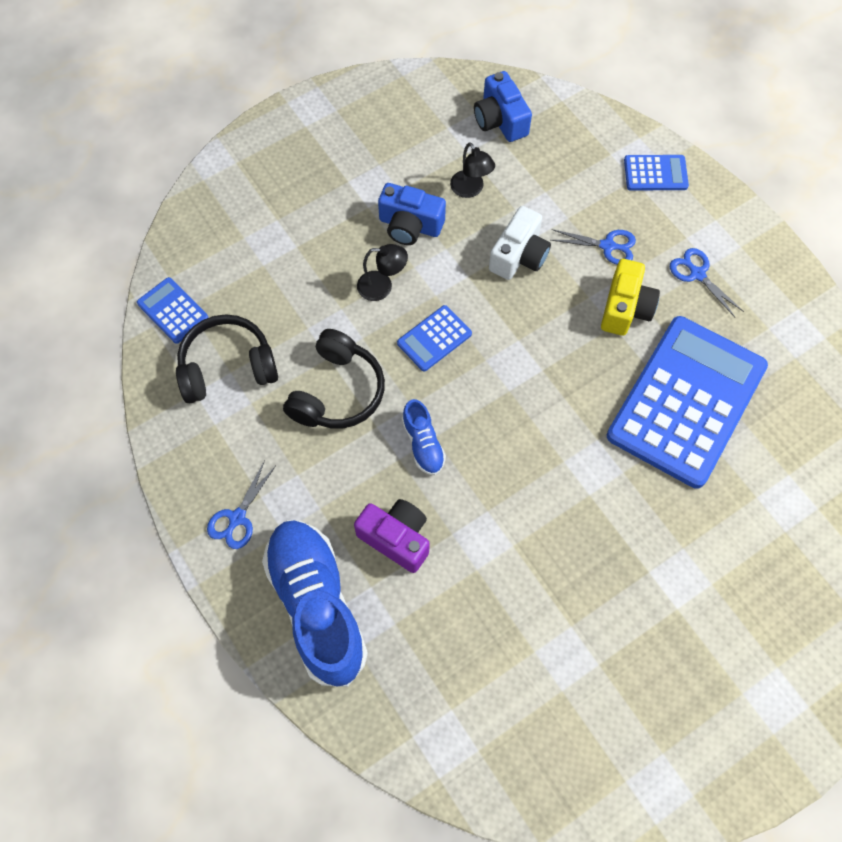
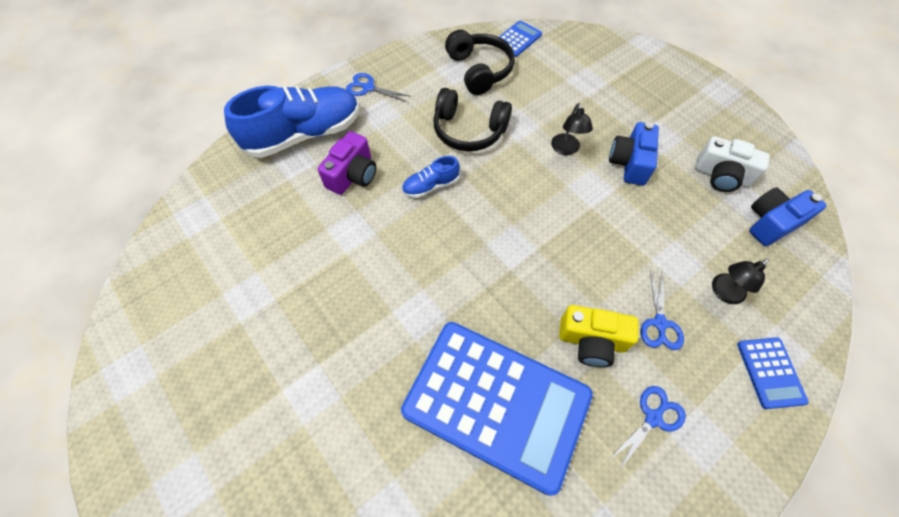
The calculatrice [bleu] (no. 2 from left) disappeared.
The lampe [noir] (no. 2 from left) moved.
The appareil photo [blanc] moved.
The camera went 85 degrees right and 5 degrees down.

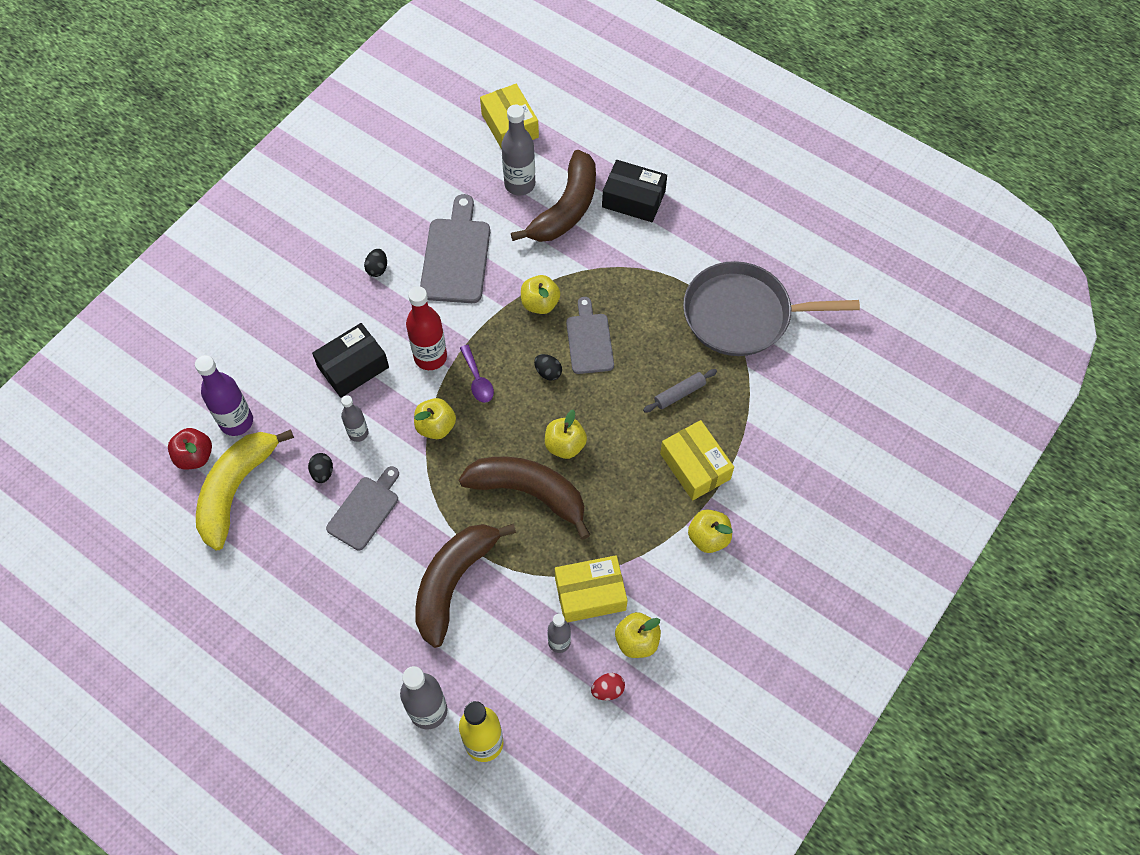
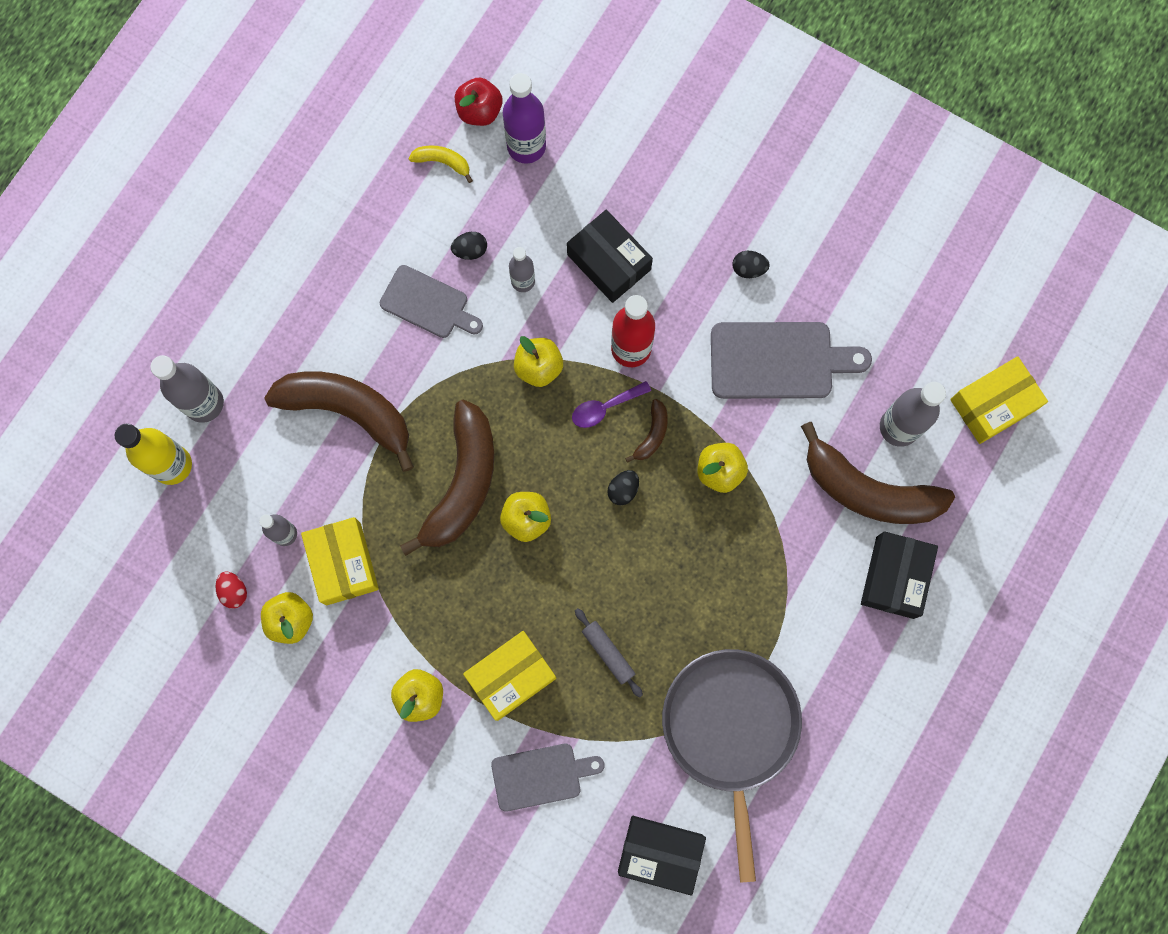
The banane [jaune] changed to 0.43 times the size.
The planche à découper [gris] (no. 3 from left in the first image) moved.
The boîte [noir] (no. 2 from left) appeared.
The banane [marron] (no. 3 from left) appeared.
The camera went 85 degrees right and 15 degrees up.

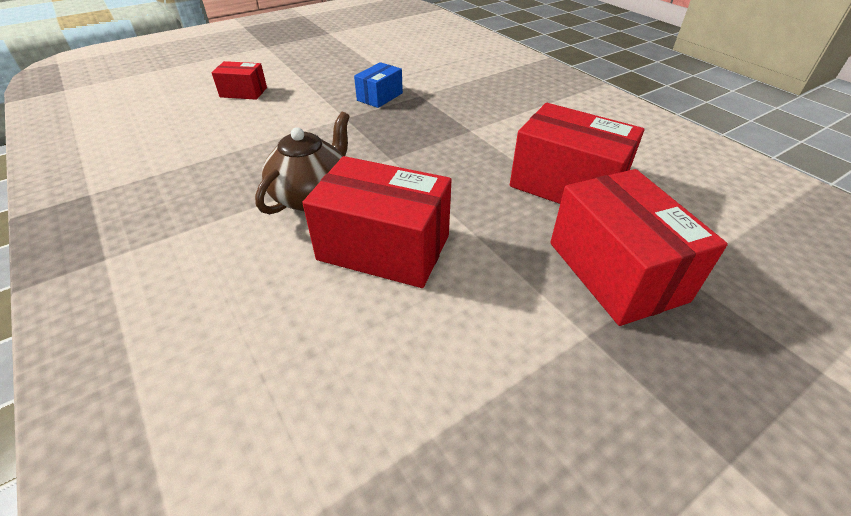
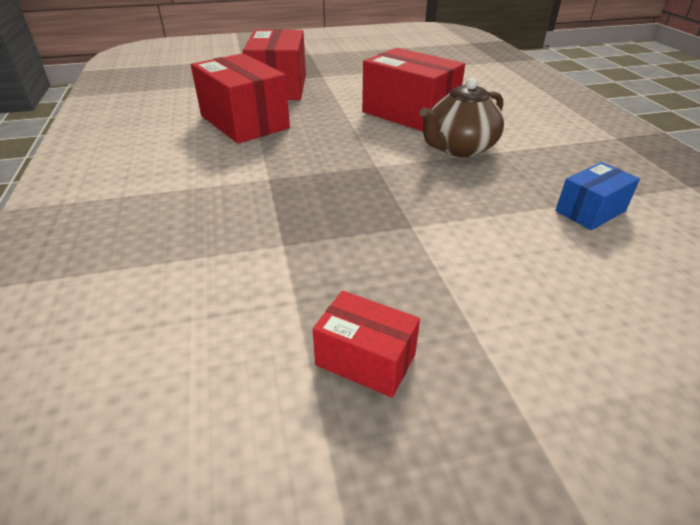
The boîte [rouge] (no. 1 from left in the first image) moved.
The boîte [bleu] moved.
The camera went 160 degrees left and 5 degrees down.

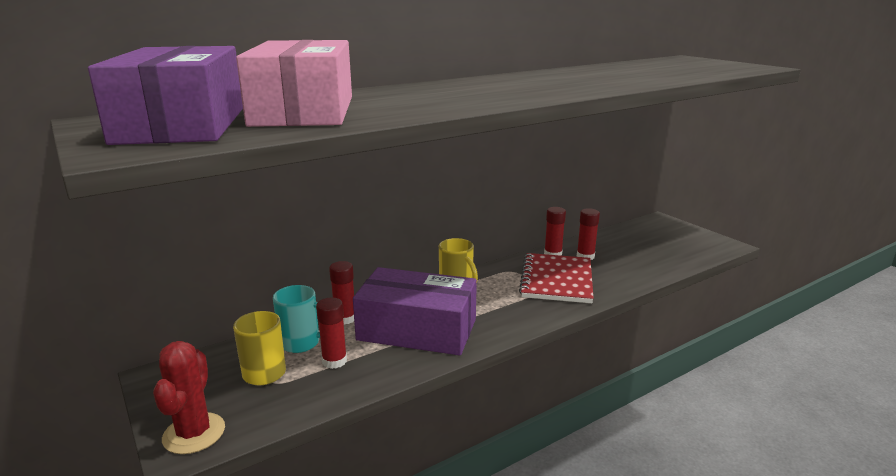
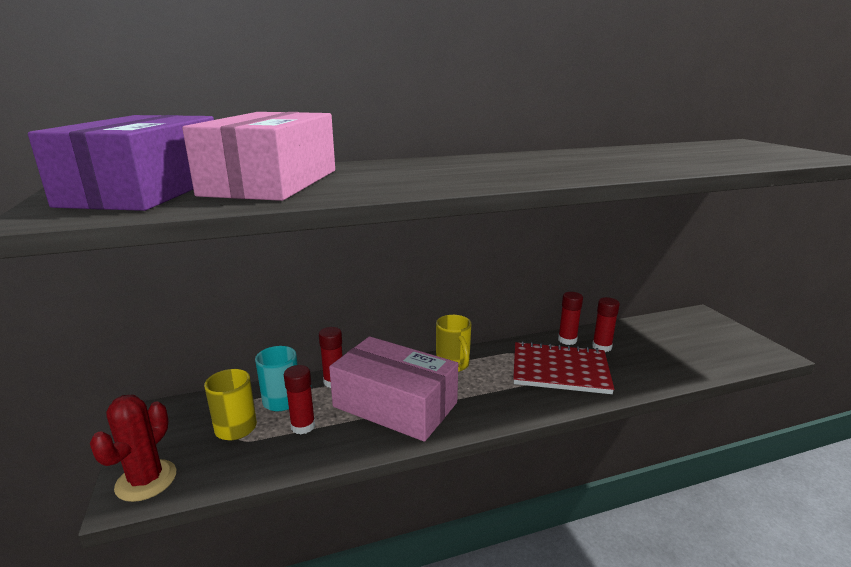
The boîte [violet] (no. 2 from left) became the boîte [rose] (no. 2 from left).
The carnet [rouge] turned 75 degrees clockwise.
The camera went 15 degrees right and 0 degrees up.

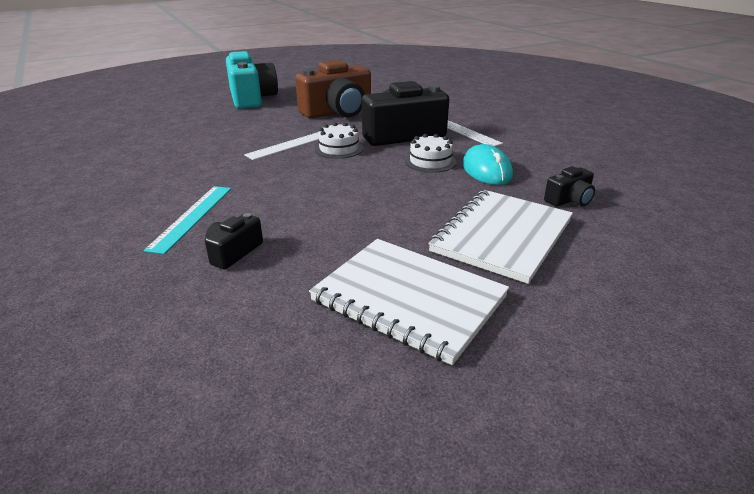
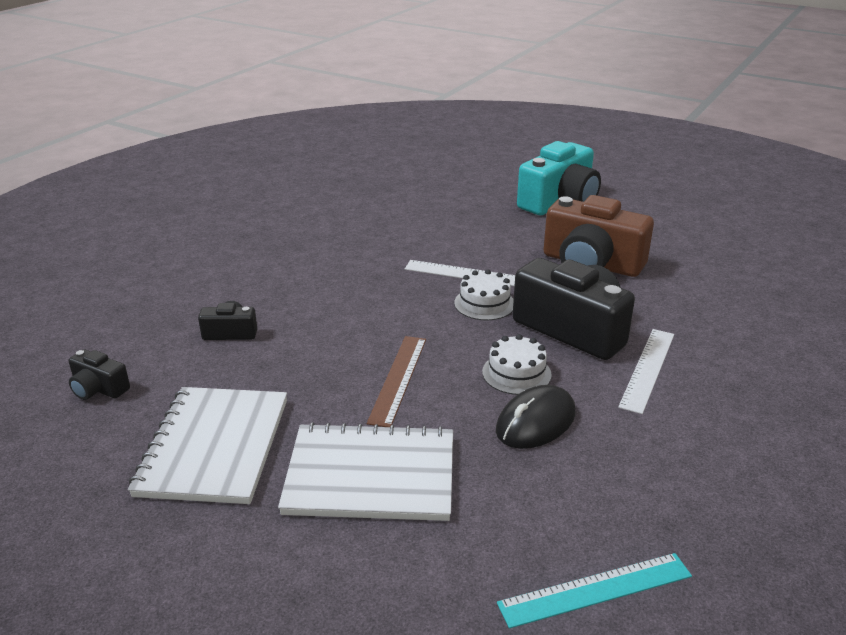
The règle [turquoise] moved.
The souris [turquoise] became the souris [noir].
The appareil photo [noir] (no. 3 from left in the first image) moved.
The règle [marron] appeared.
The camera went 60 degrees right and 0 degrees up.

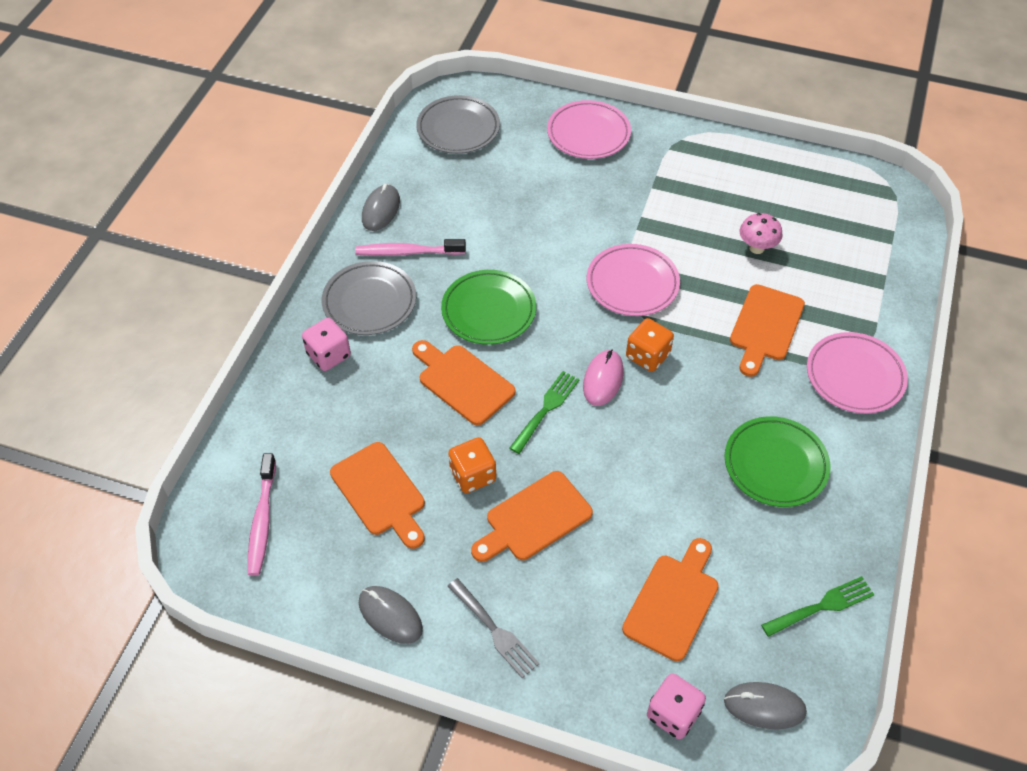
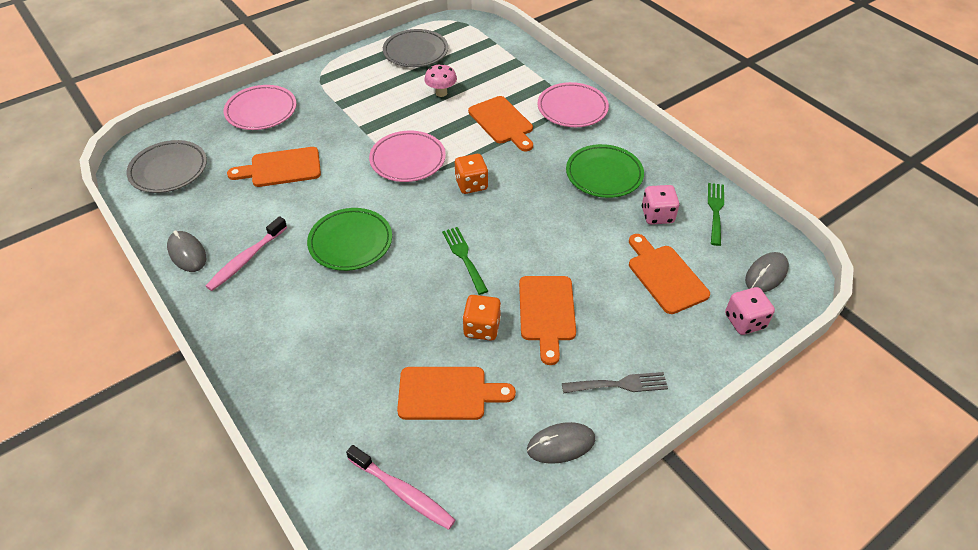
The dé [rose] (no. 1 from left) moved.
The assiette [gris] (no. 1 from left in the first image) moved.
The planche à découper [orange] (no. 2 from left in the first image) moved.
The souris [rose] disappeared.
The camera went 55 degrees left and 5 degrees down.

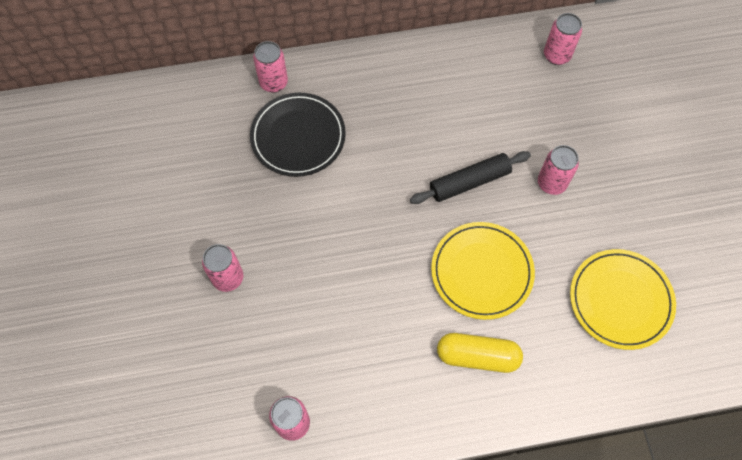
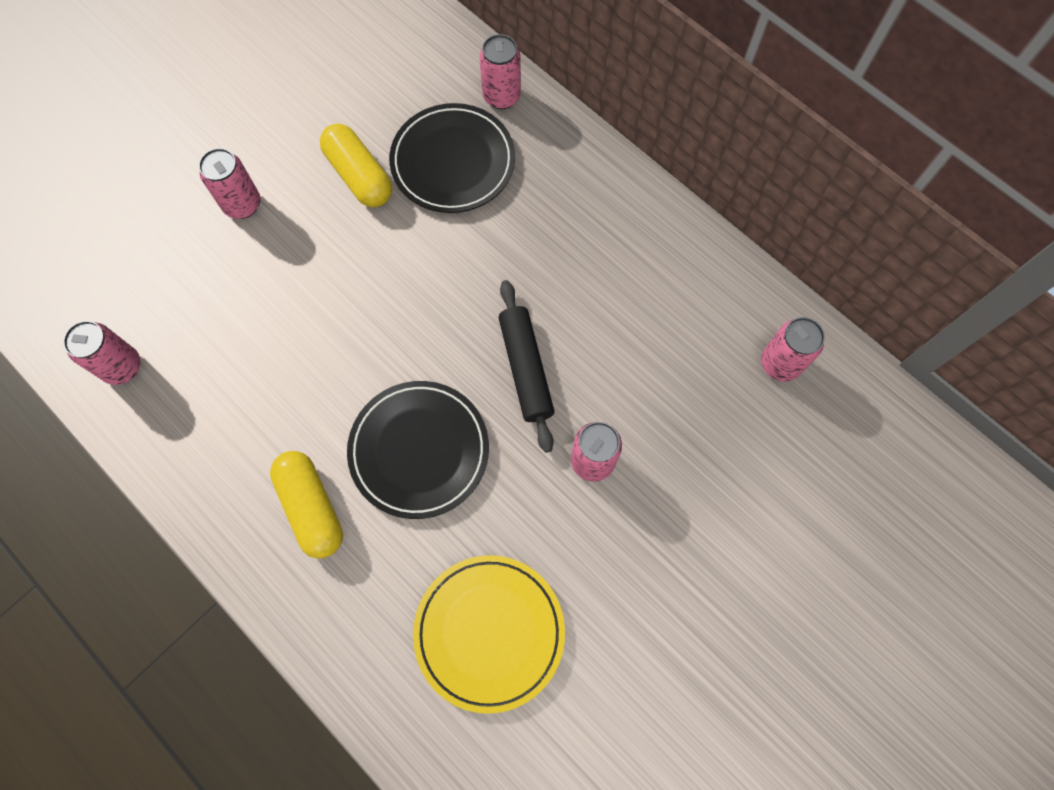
The rouleau à pâtisserie [noir] turned 45 degrees clockwise.
The assiette [jaune] (no. 1 from left) became the assiette [noir] (no. 1 from left).
The gélule [jaune] (no. 2 from left) appeared.
The camera went 55 degrees right and 5 degrees up.

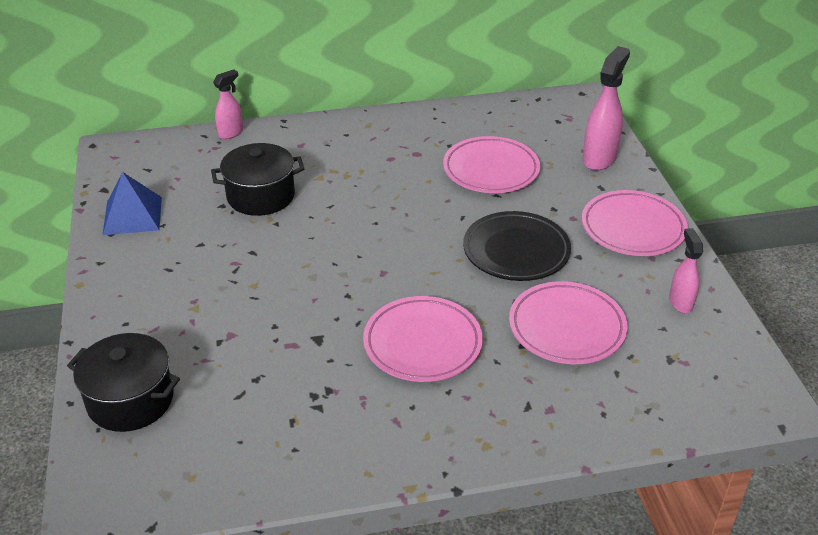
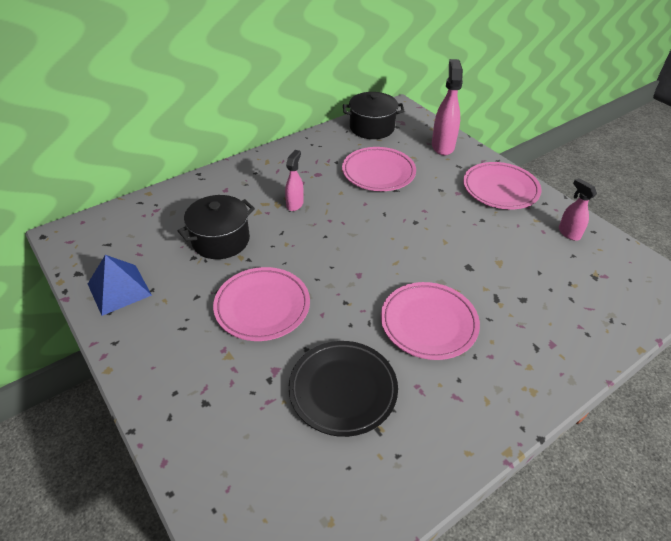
The marmite [noir] (no. 1 from left in the first image) moved.
The vaporisateur [rose] (no. 1 from left) moved.
The assiette [noir] moved.
The assiette [rose] (no. 3 from left in the first image) moved.
The camera went 25 degrees left and 5 degrees up.

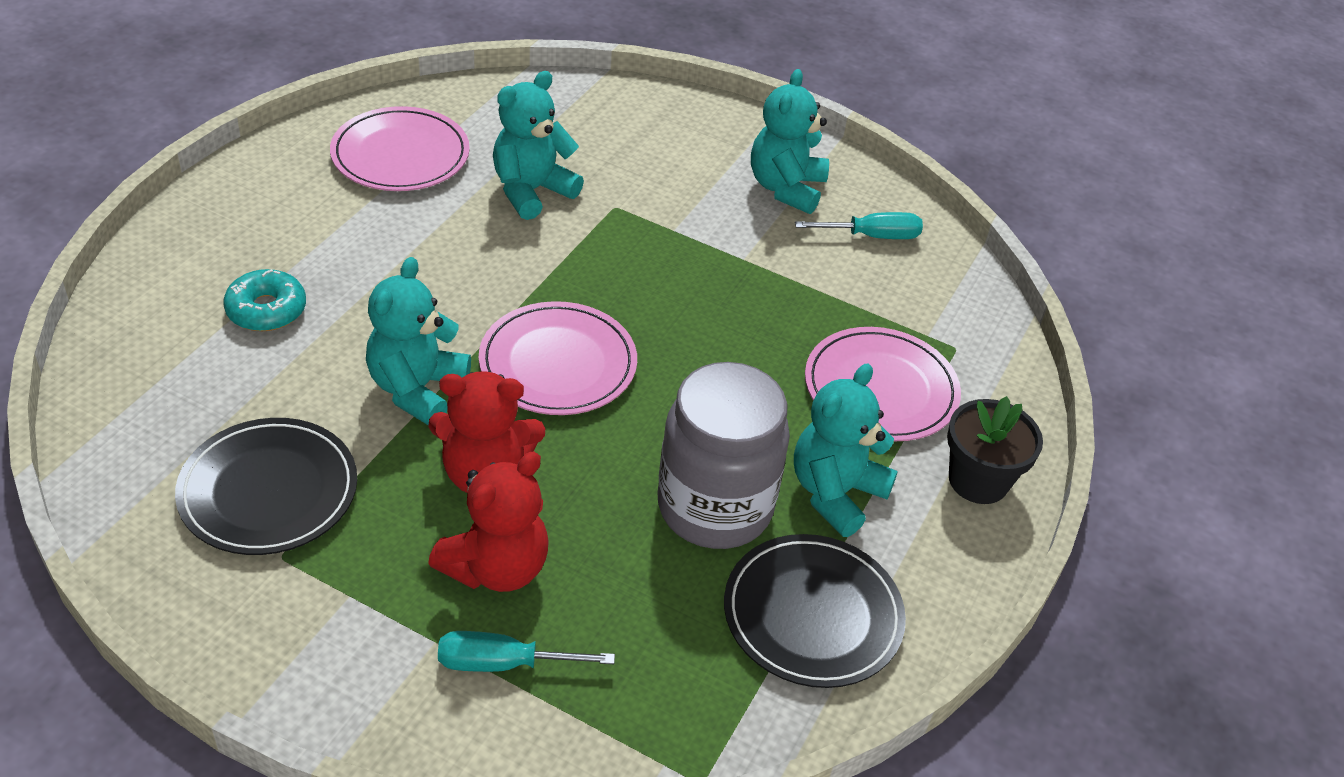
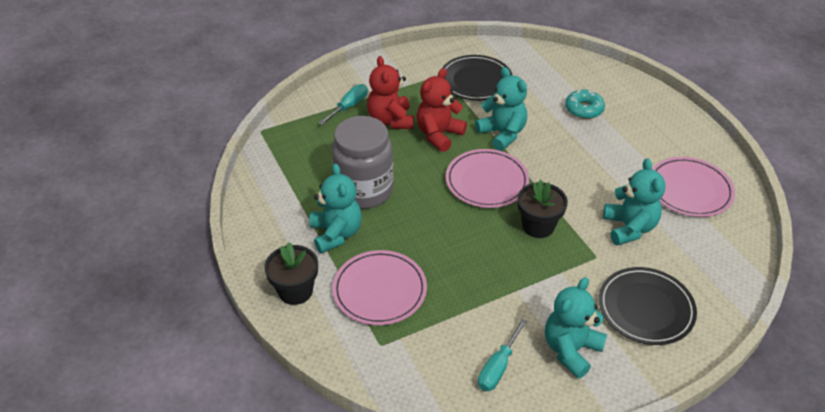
The assiette [noir] (no. 2 from left) moved.
The ours en peluche [turquoise] (no. 3 from left) turned 105 degrees counterclockwise.
The pot de fleurs [noir] (no. 2 from left) appeared.
The camera went 130 degrees right and 0 degrees up.

